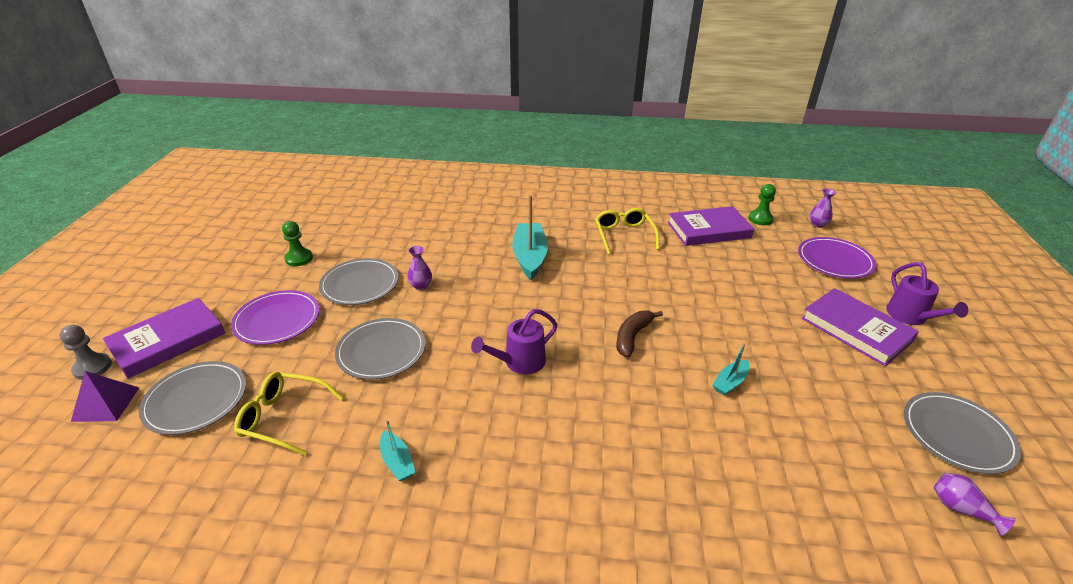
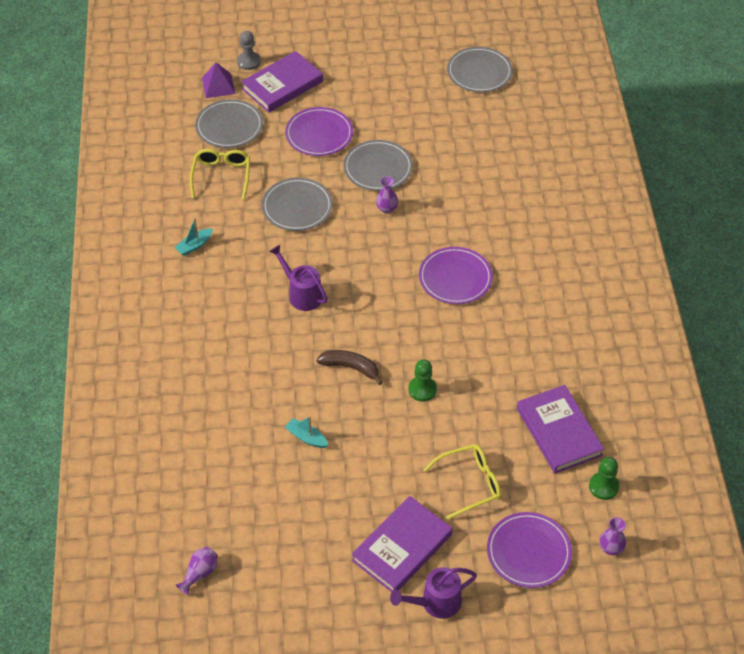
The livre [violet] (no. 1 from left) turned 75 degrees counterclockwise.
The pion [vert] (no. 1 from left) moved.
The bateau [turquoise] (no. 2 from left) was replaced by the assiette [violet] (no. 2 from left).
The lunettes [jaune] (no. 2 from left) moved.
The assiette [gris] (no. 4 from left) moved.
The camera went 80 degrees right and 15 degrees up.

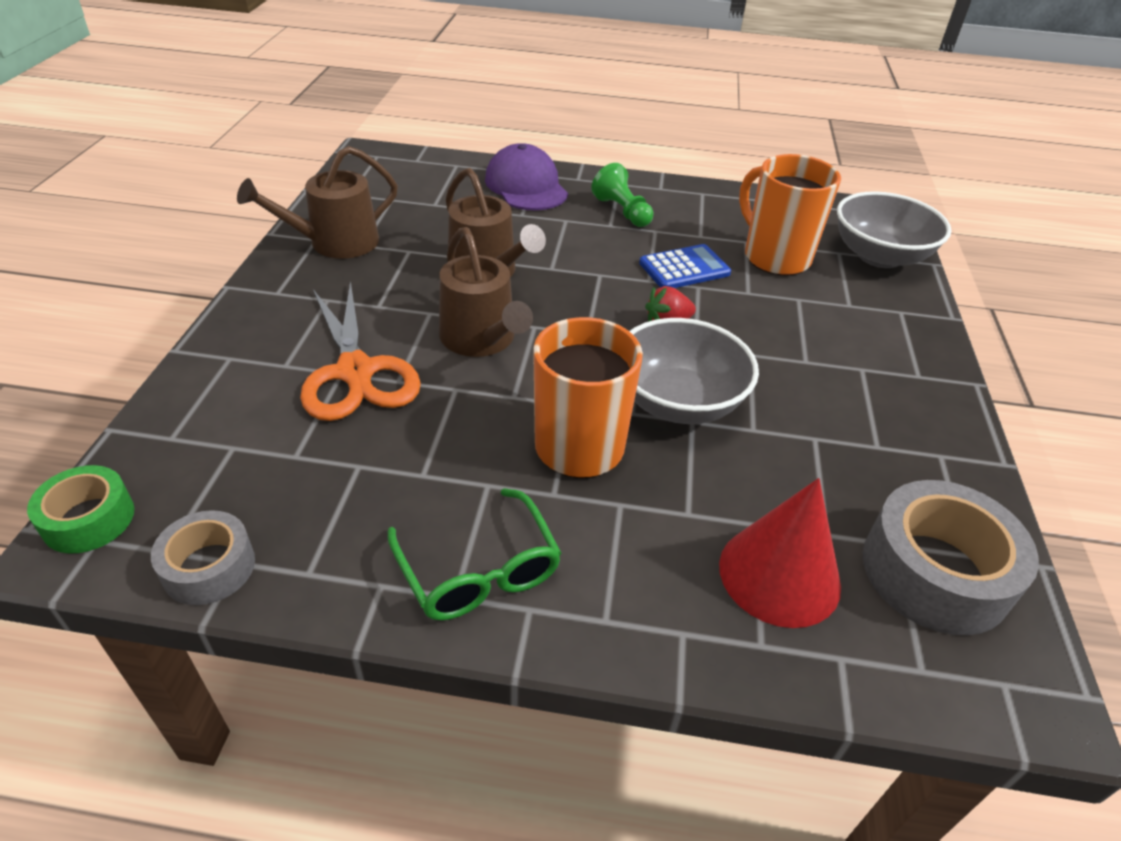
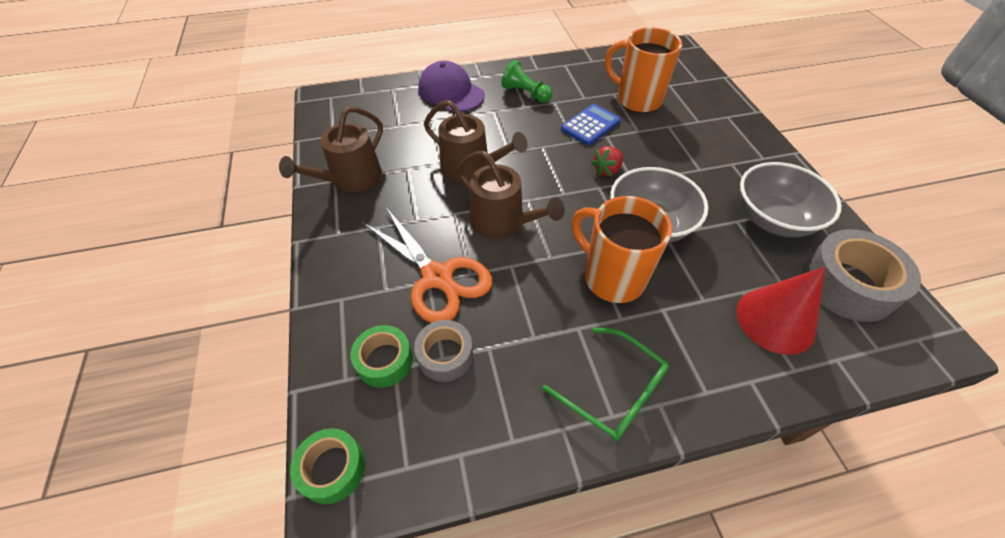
The ruban adhésif [gris] (no. 1 from left) moved.
The bol [gris] (no. 2 from left) moved.
The ruban adhésif [vert] (no. 2 from left) appeared.
The camera went 20 degrees left and 10 degrees up.

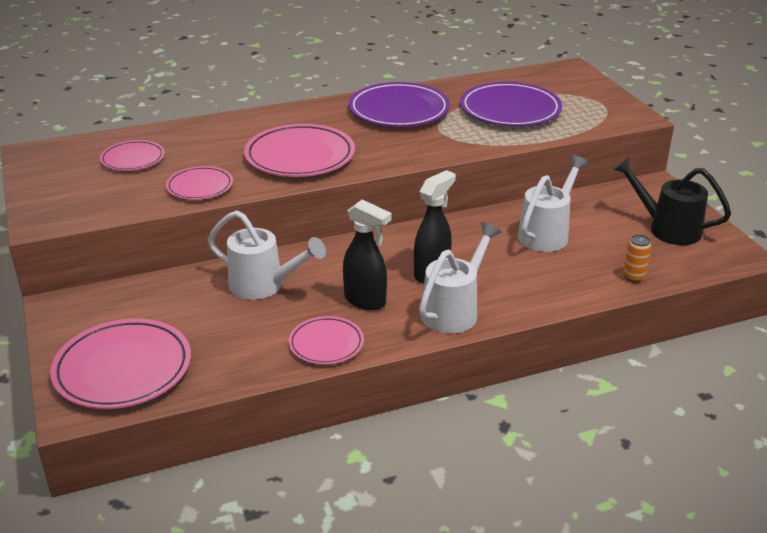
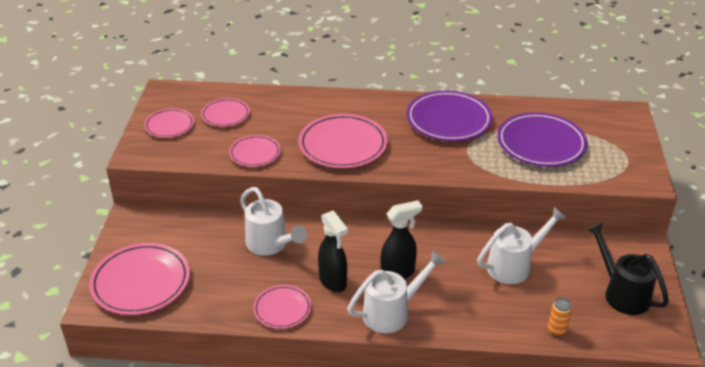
The assiette [rose] (no. 2 from left) appeared.
The camera went 25 degrees right and 5 degrees up.

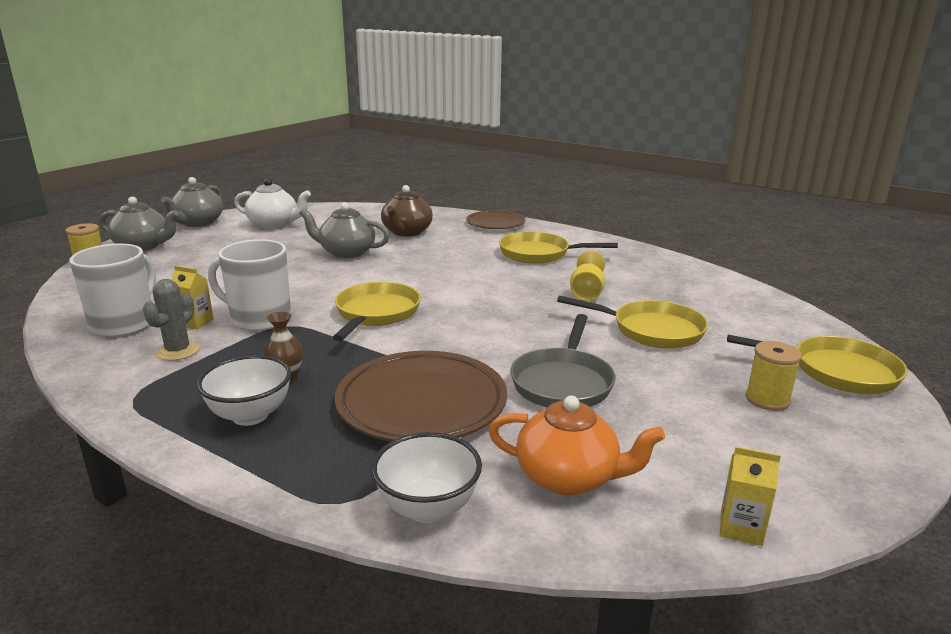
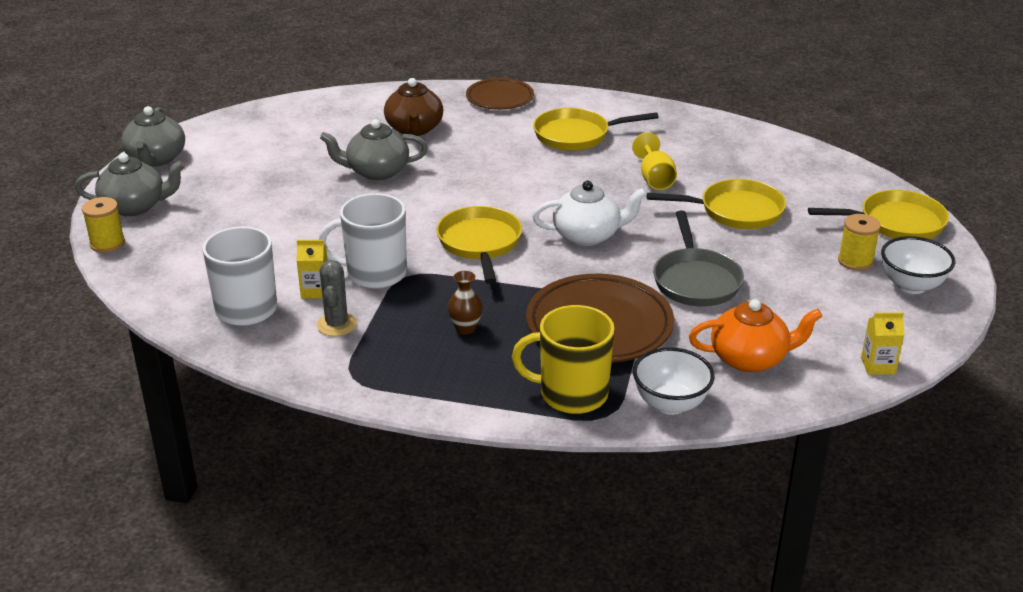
The bol [blanc] (no. 1 from left in the first image) moved.
The théière [blanc] moved.
The tasse [jaune] appeared.
The camera went 20 degrees left and 10 degrees up.

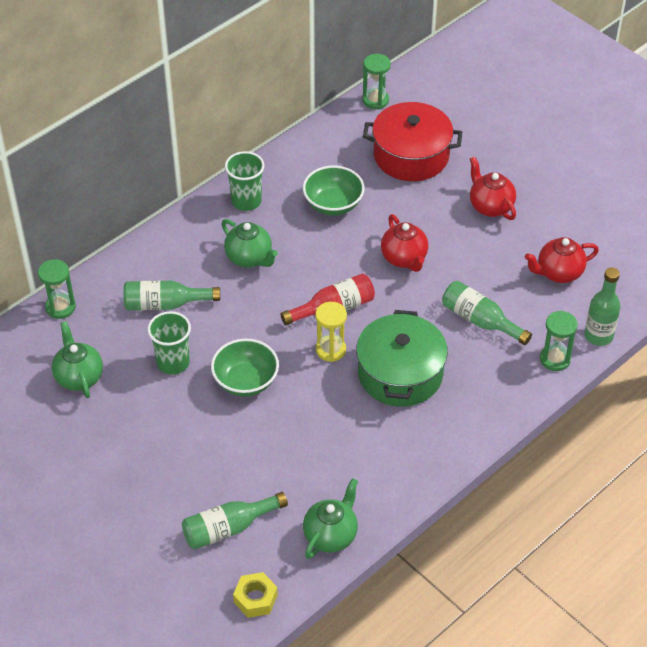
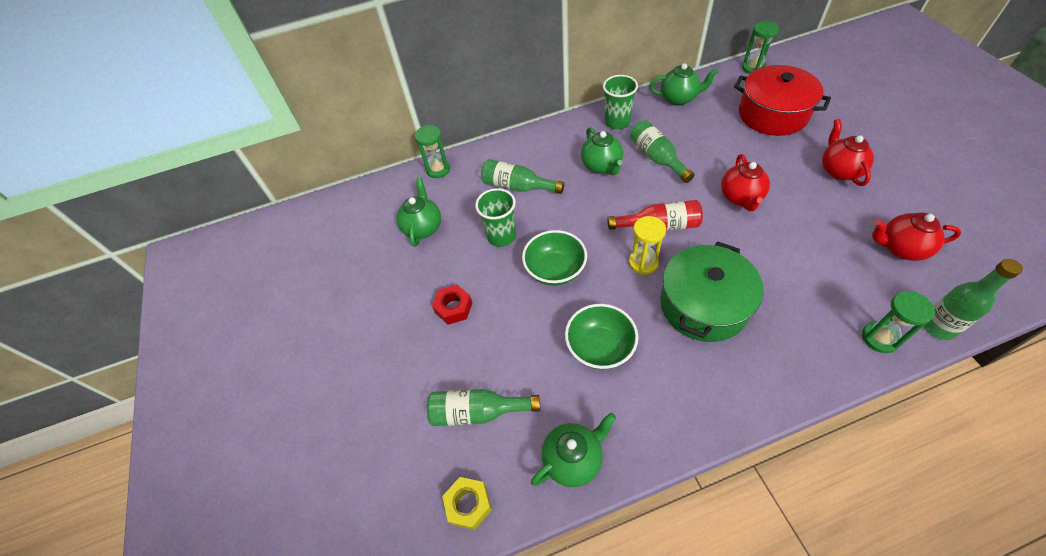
The bol [vert] (no. 2 from left) moved.
The bouteille [vert] (no. 3 from left) moved.
The écrou [rouge] appeared.
The théière [vert] (no. 4 from left) appeared.
The camera went 30 degrees right and 5 degrees up.

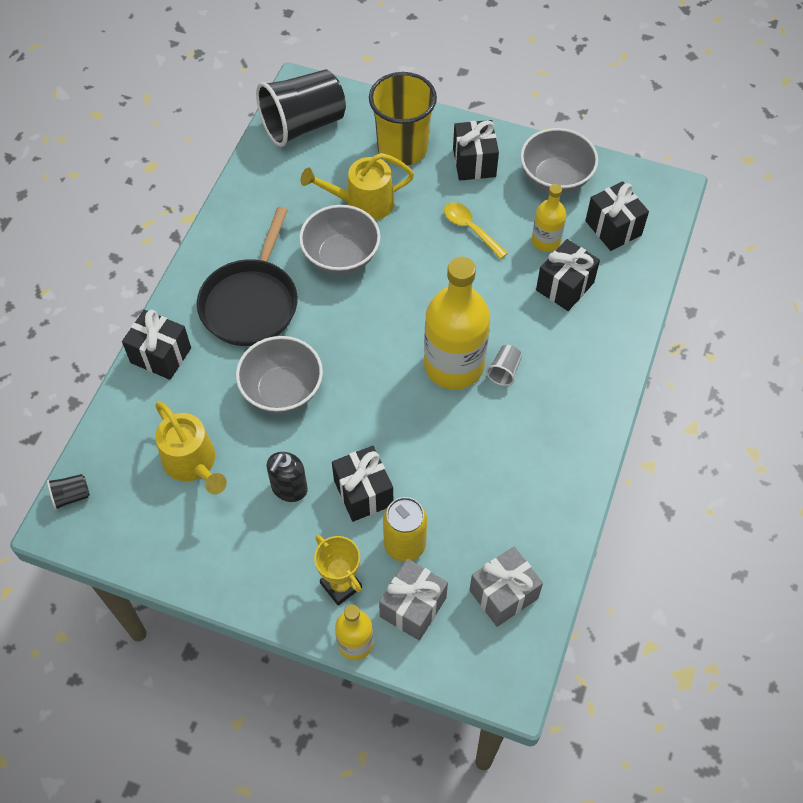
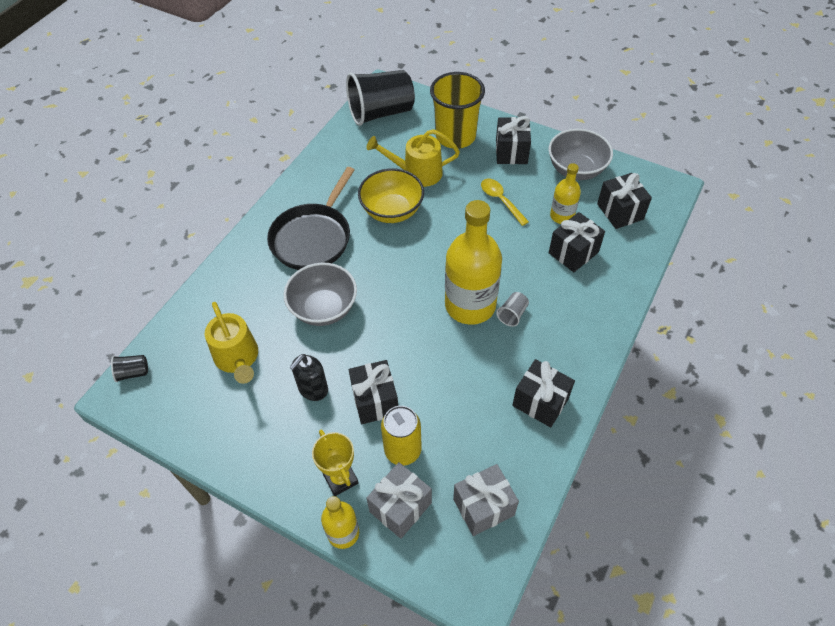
The cadeau [noir] (no. 1 from left in the first image) moved.
The bol [gris] (no. 2 from left) became the bol [jaune].
The camera went 10 degrees right and 5 degrees down.

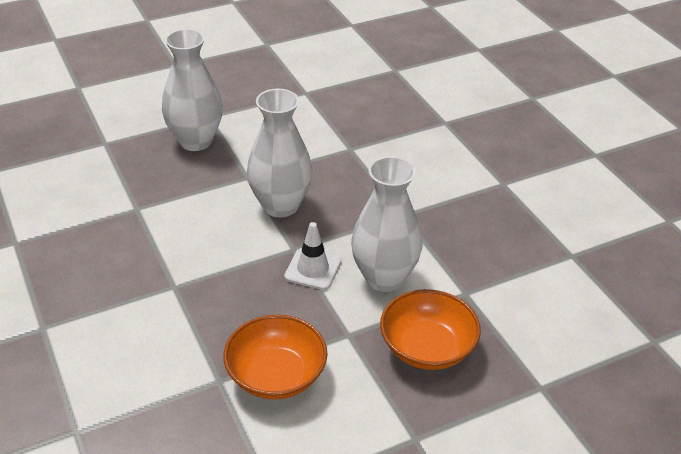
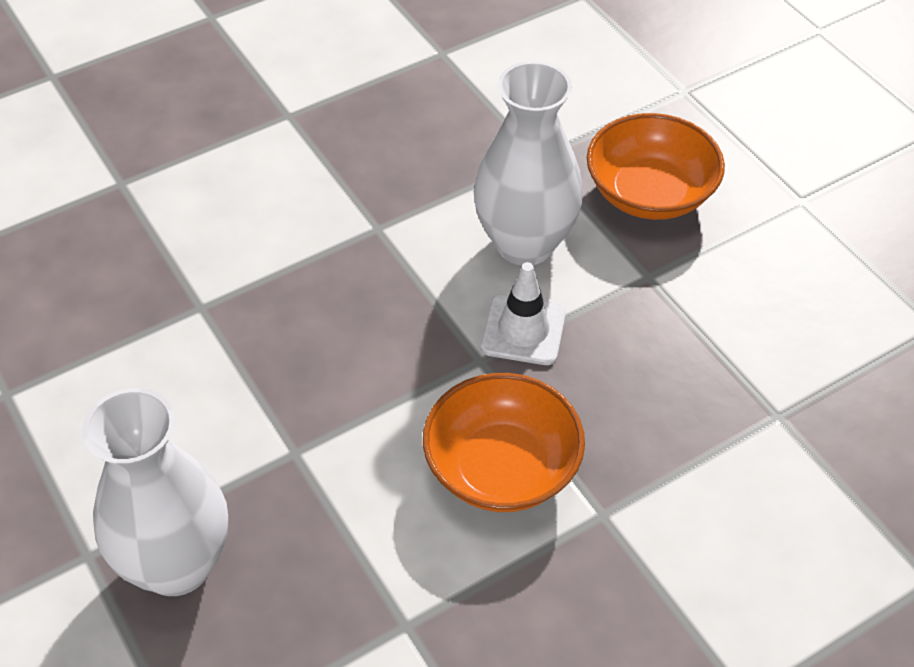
The bol [orange] (no. 1 from left) moved.
The vase [blanc] (no. 2 from left) disappeared.
The camera went 95 degrees left and 10 degrees up.

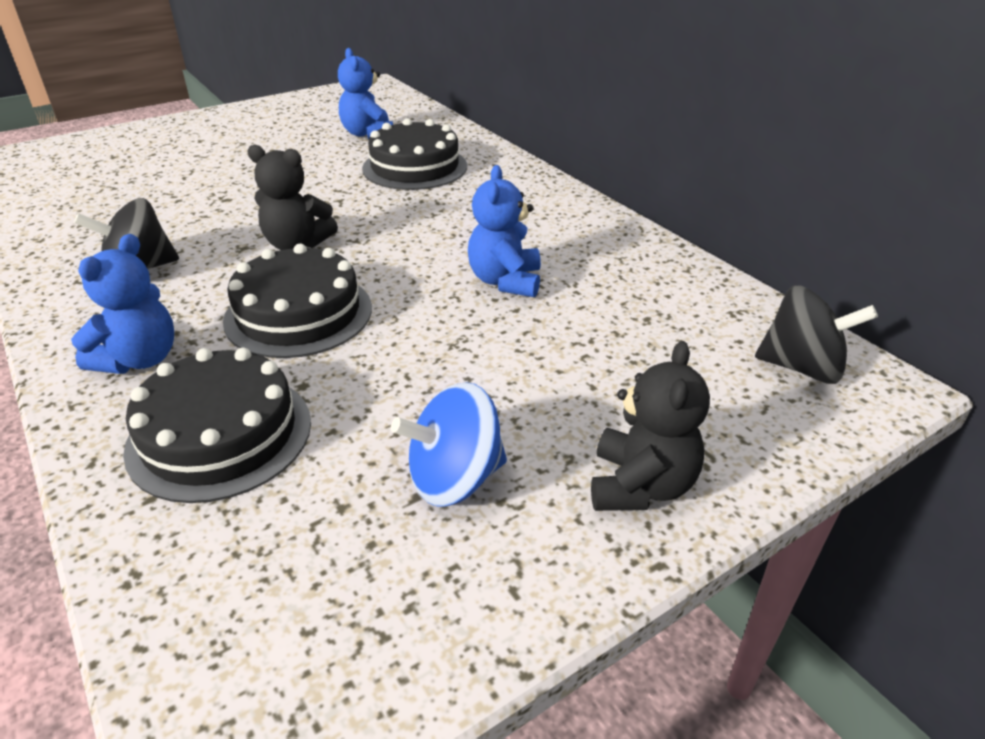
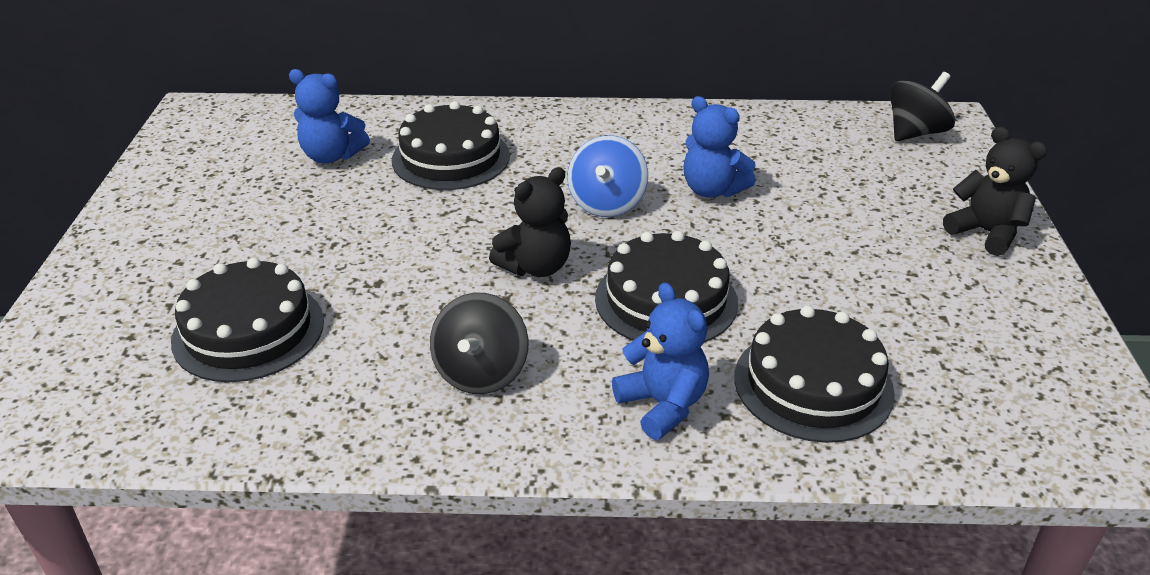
The toupie [bleu] moved.
The gâteau [noir] (no. 1 from left) appeared.
The camera went 55 degrees left and 0 degrees up.

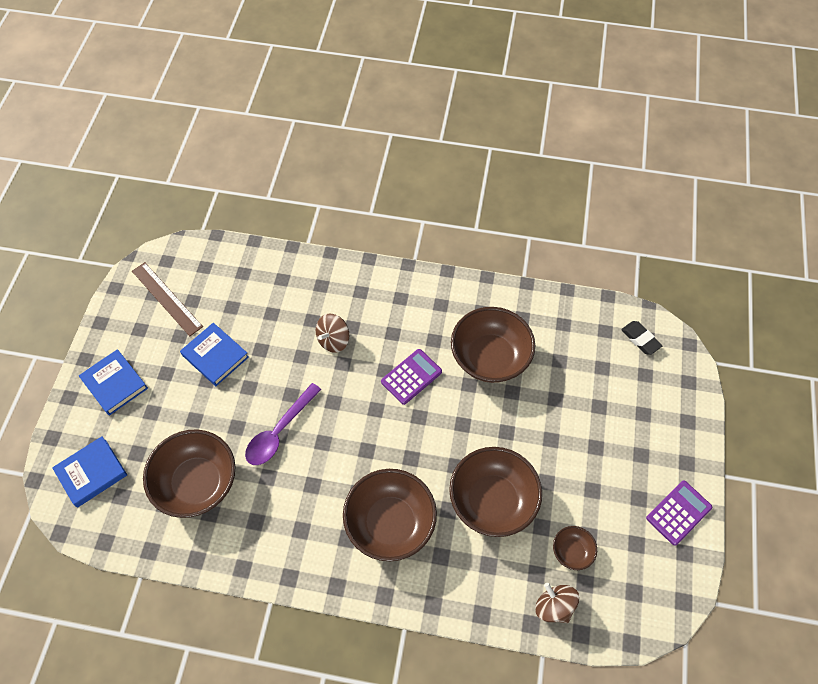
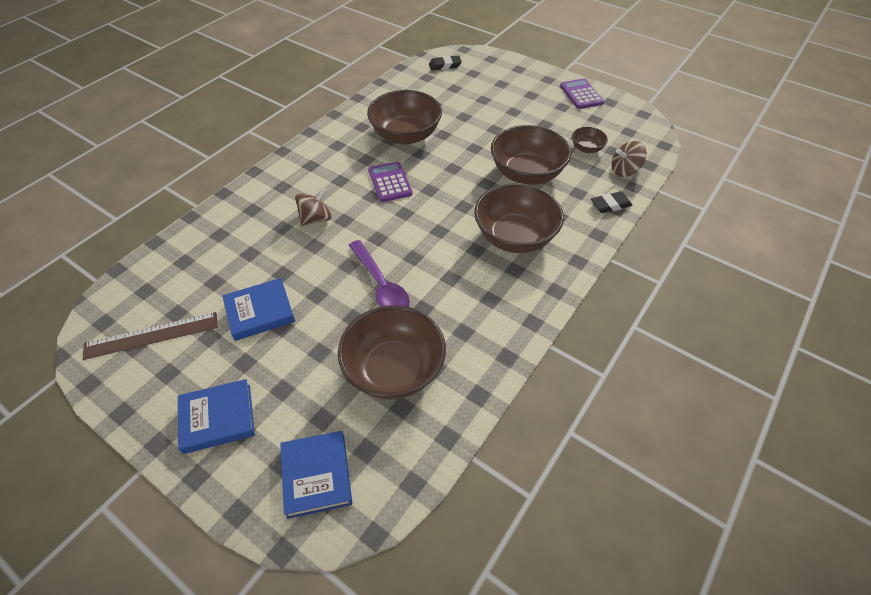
The toupie [marron] (no. 1 from left) turned 105 degrees counterclockwise.
The gomme [noir] (no. 2 from left) appeared.
The camera went 65 degrees left and 10 degrees down.

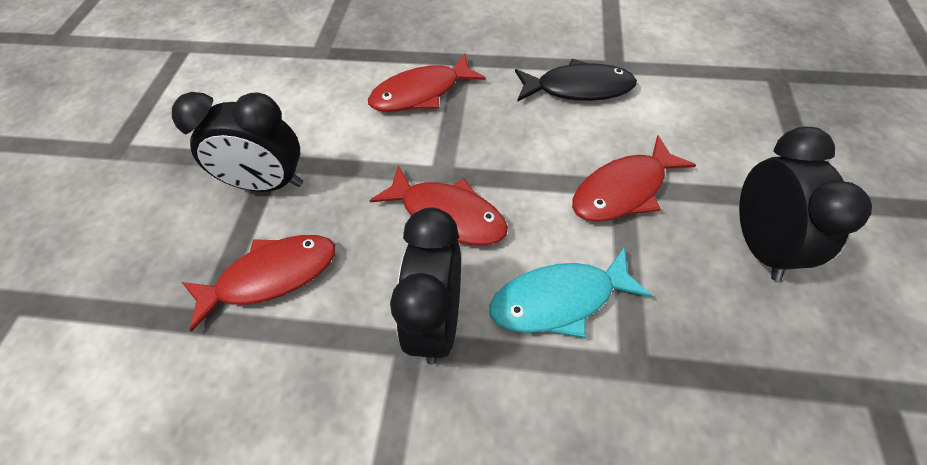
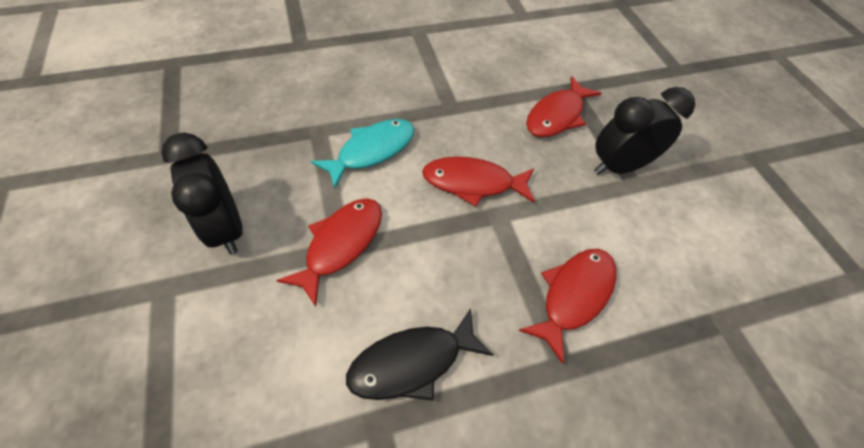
The réveil [noir] (no. 2 from left) disappeared.
The camera went 150 degrees right and 0 degrees up.

